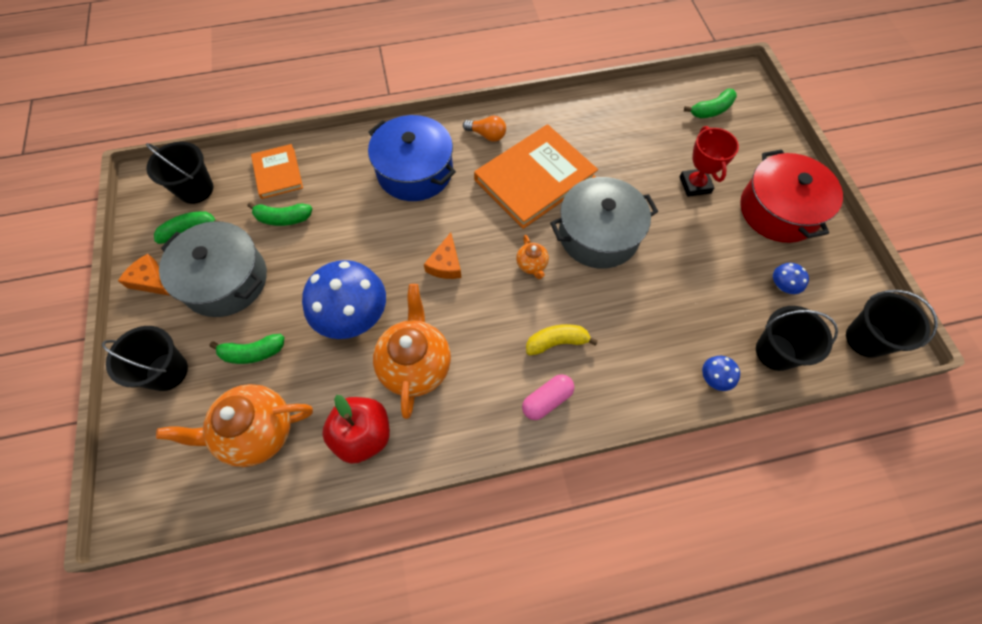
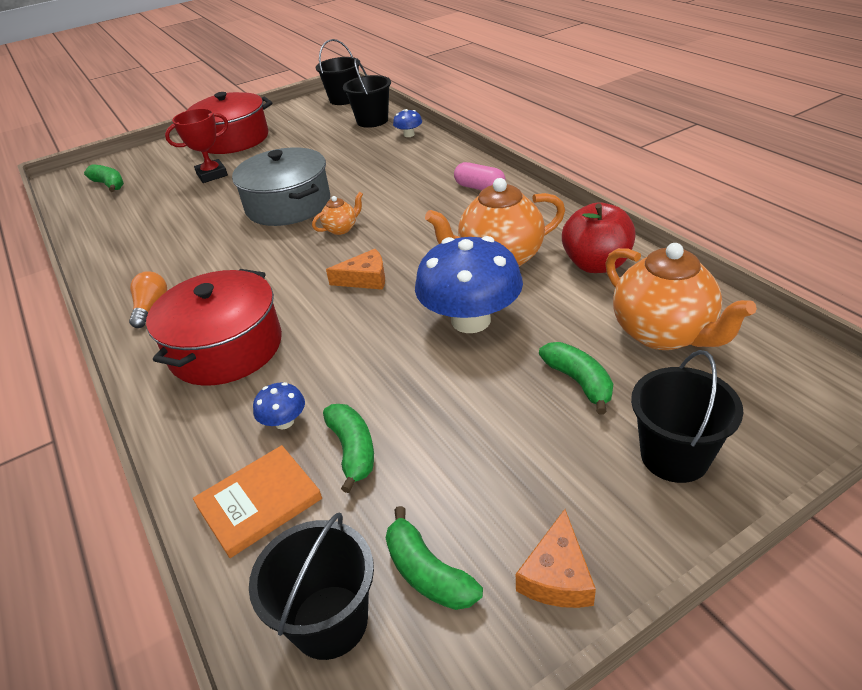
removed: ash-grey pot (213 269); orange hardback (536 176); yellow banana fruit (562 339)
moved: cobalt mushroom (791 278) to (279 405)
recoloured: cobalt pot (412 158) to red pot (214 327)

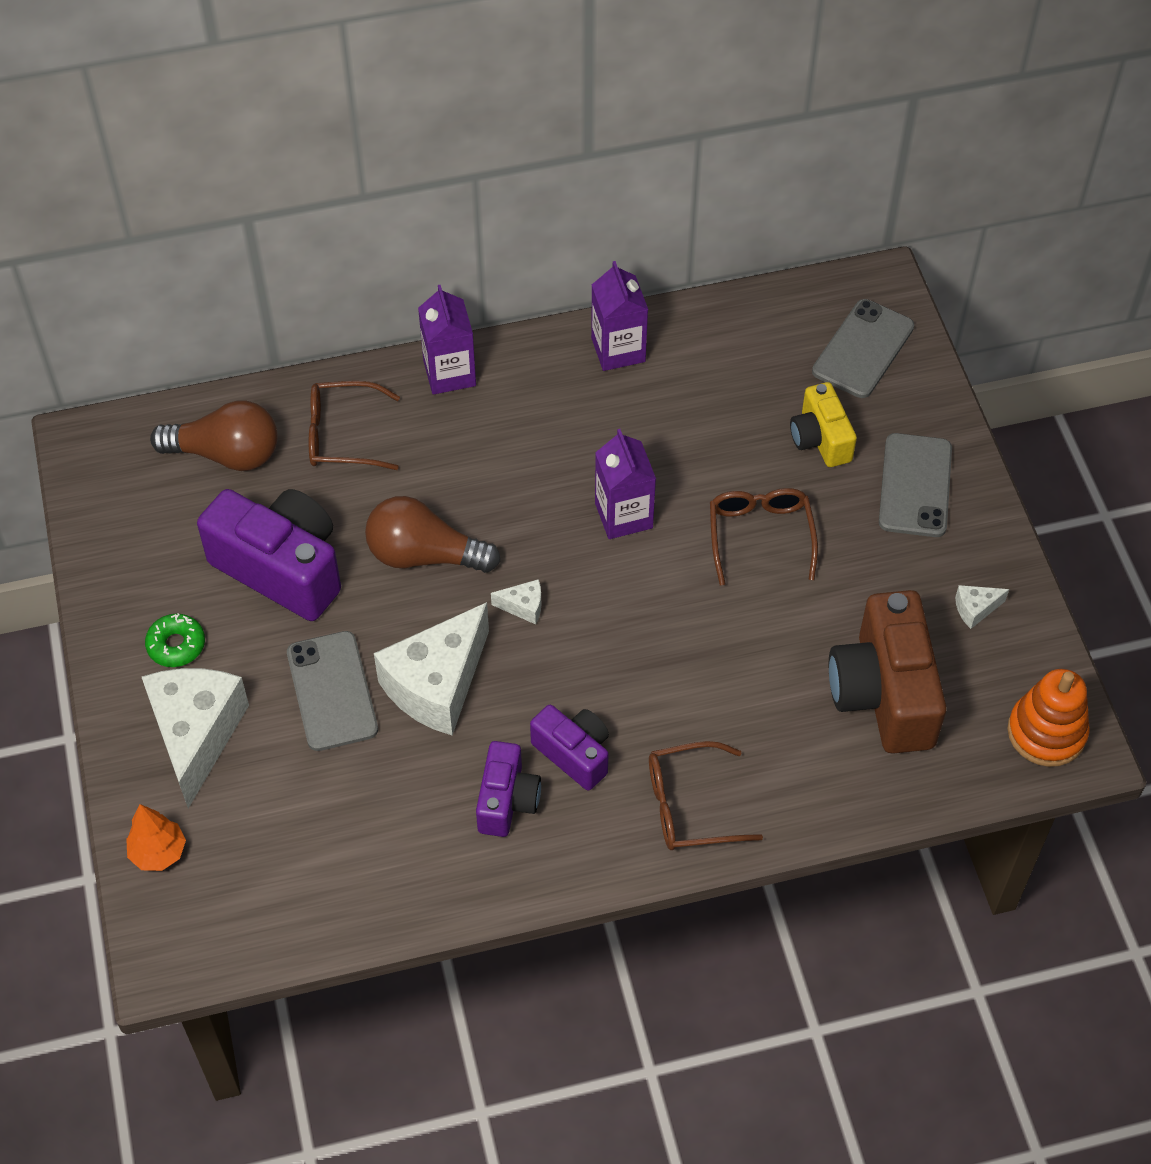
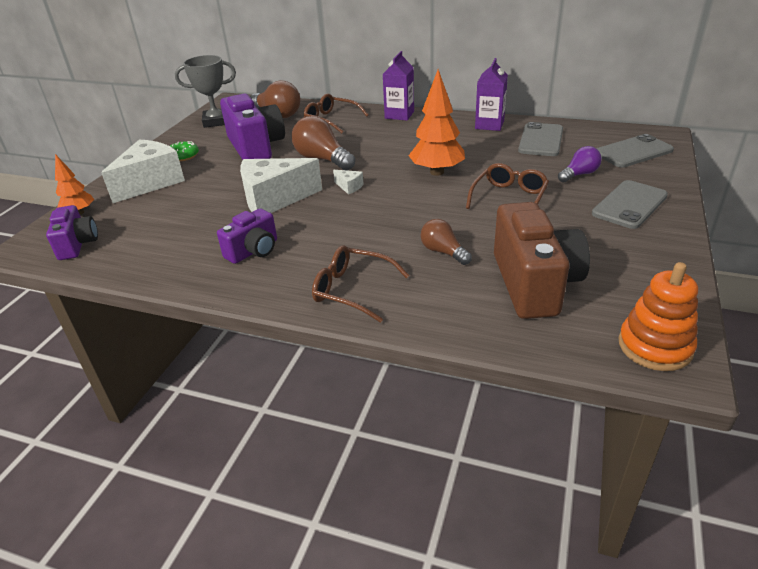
removed: snow-white piece of cheese (982 607)
added: ash-grey award cup (205 91); dark brown bulb (446 242)
moved: ash-grey mobile phone (332 691) to (540 139); purple compact camera (569 748) to (72 232)
replaced: purple juice carton (625 484) to orange fir tree (436 123); yellow compact camera (823 424) to purple bulb (580 164)
turned: dark brown compact camera (888 672) = (542 260) 150 degrees clockwise

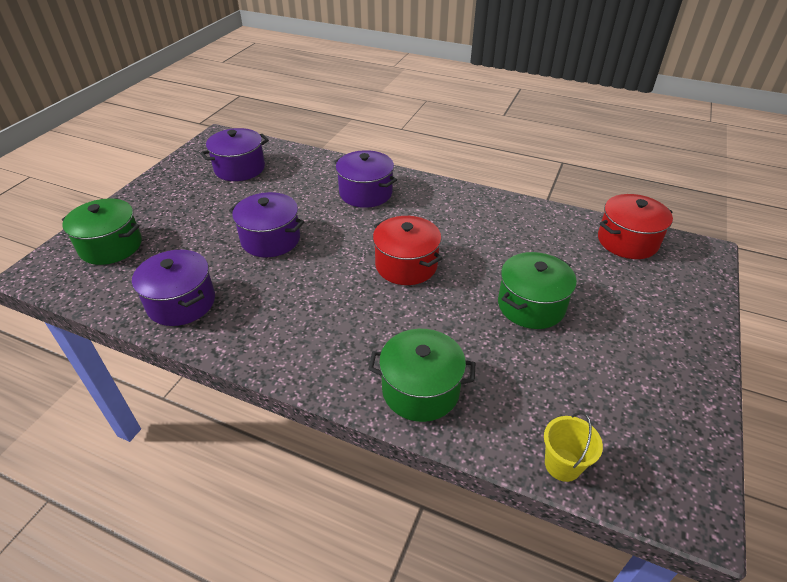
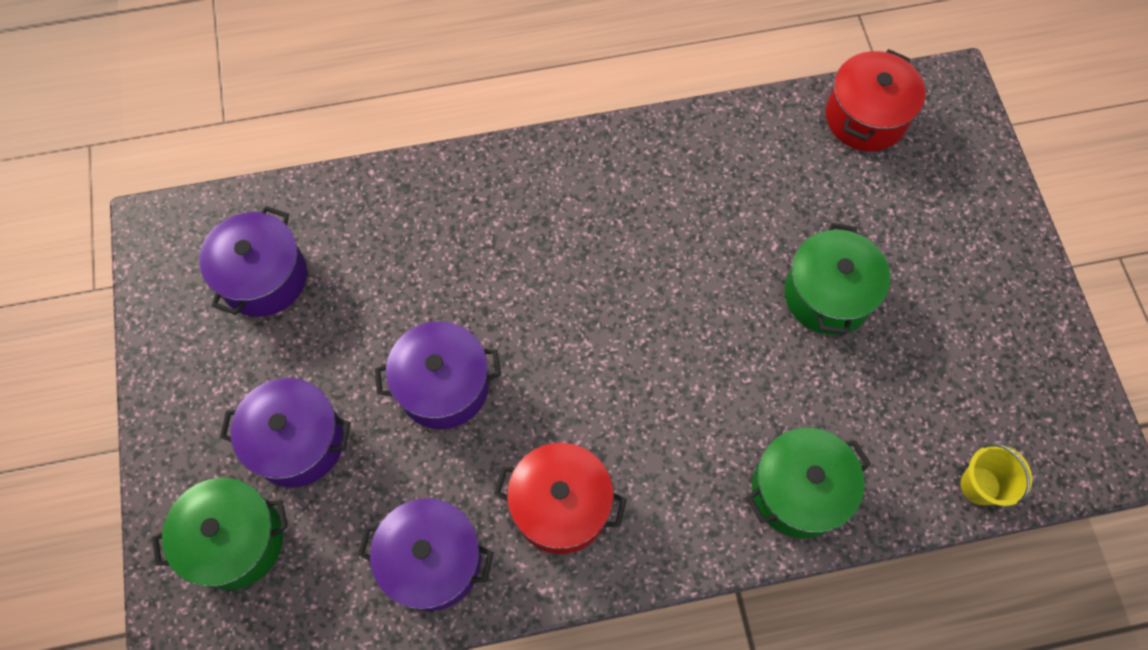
moved: purple pot (365 179) to (285 432); red pot (407 250) to (560 498)

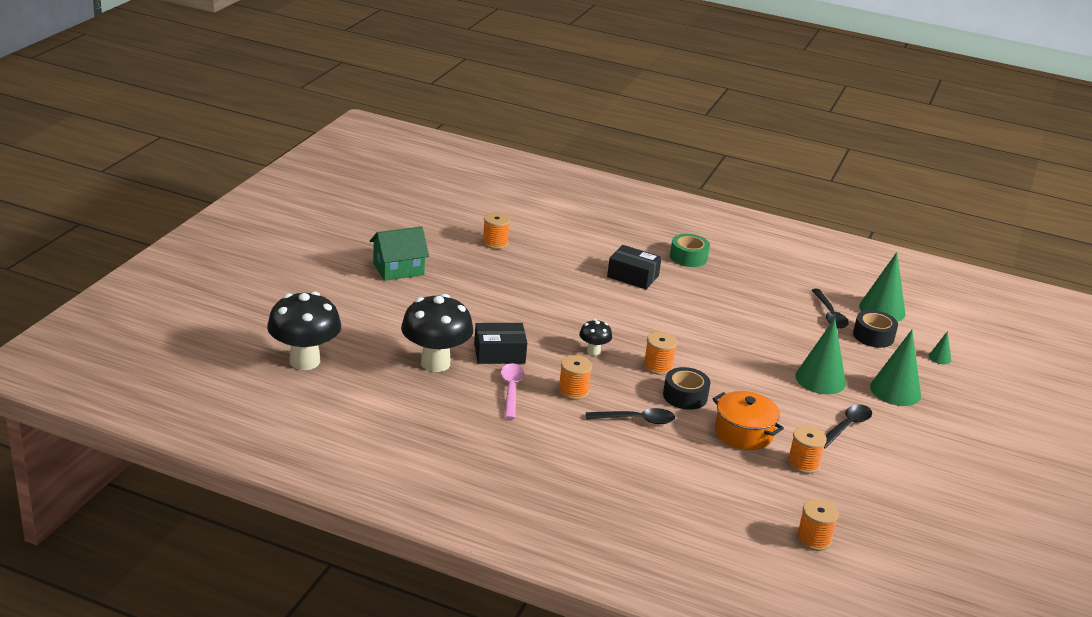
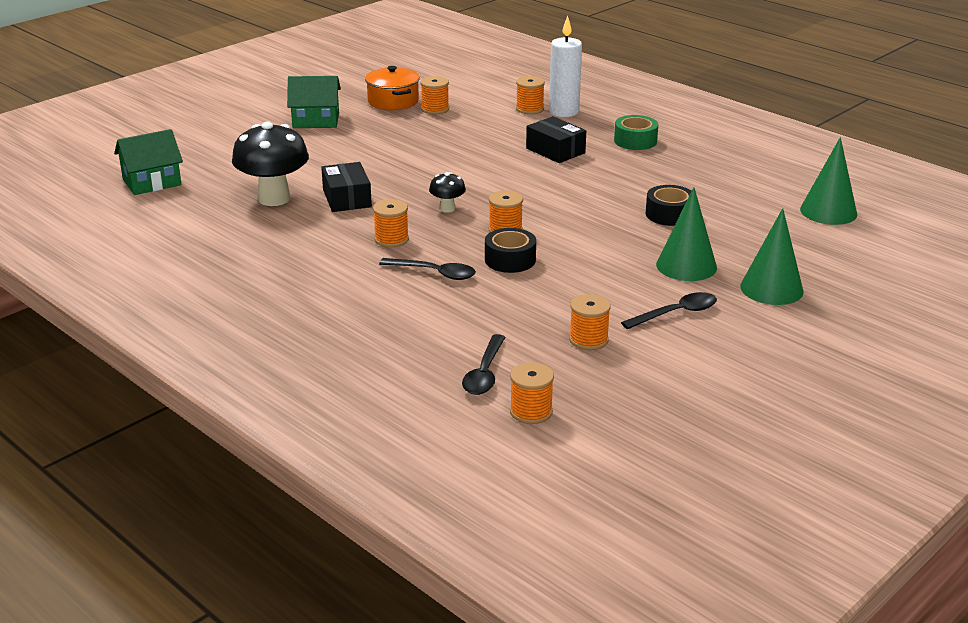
removed: rose-pink teaspoon (513 391); emerald cone shape (940 347)
added: orange reel of thread (530 95); snow-white candle (565 66)
moved: orange pot (748 420) to (392 88); jet-black teaspoon (830 308) to (483 364); jet-black roll of tape (875 329) to (669 205)
replaced: jet-black mushroom (304 330) to emerald house (148 162)
turned: jet-black parcel (500 343) = (346 187) 60 degrees clockwise

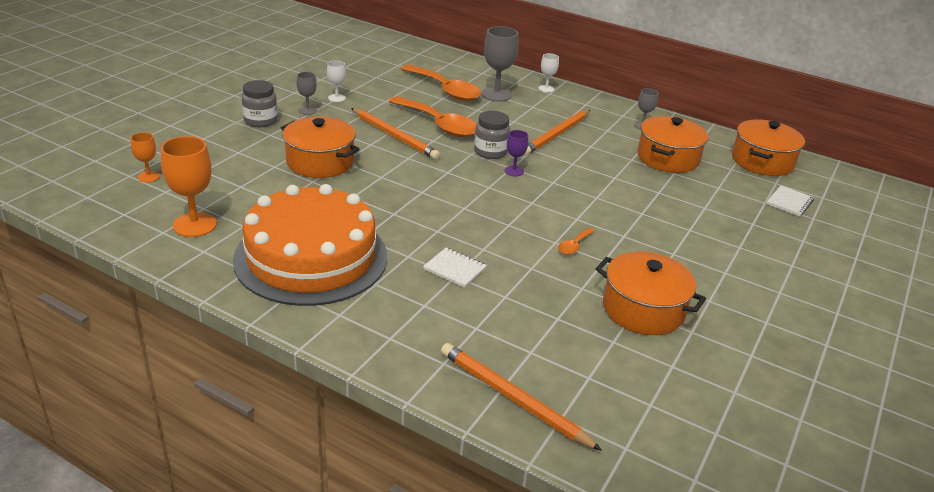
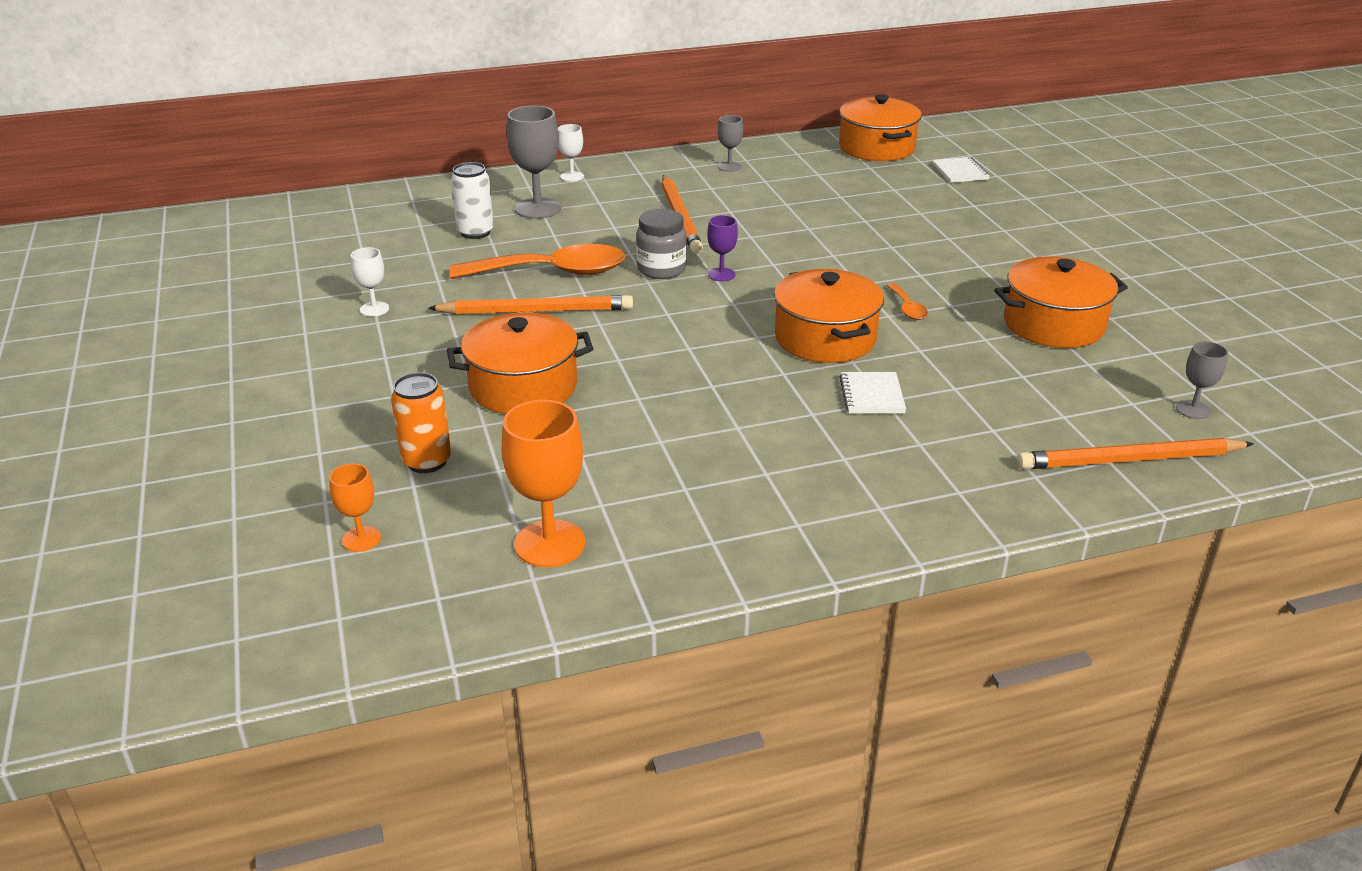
removed: orange cake (310 245); ash-grey preserve jar (260 103)
added: orange tin (421 422)
moved: ash-grey goblet (307 93) to (1202 380); orange pot (672 144) to (829 316)
replaced: orange teaspoon (441 82) to snow-white tin (472 200)
turned: snow-white exercise book (455 268) = (872 392) 75 degrees counterclockwise

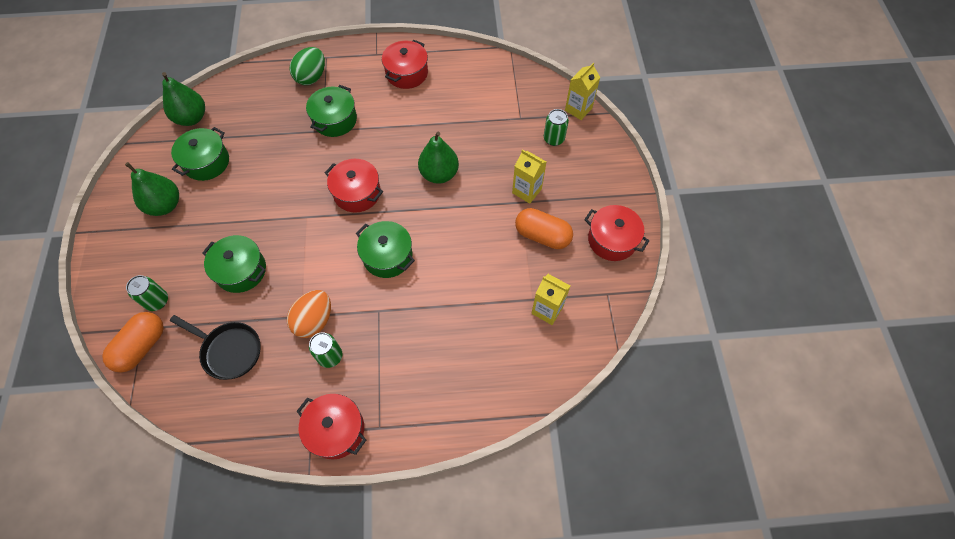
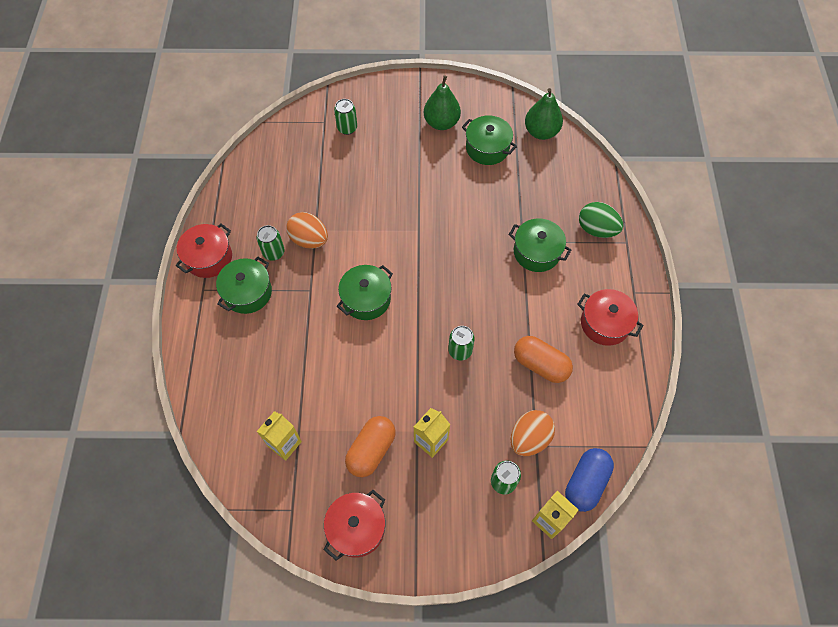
removed: jet-black frying pan (215 347); red pot (354 186)
added: orange egg (533 433); cobalt pill shape (589 480)
moved: orange pill shape (133 342) to (543 359); emerald pot (234 264) to (244 285)
replaced: emerald pear fruit (438 158) to emerald tin (461 343)

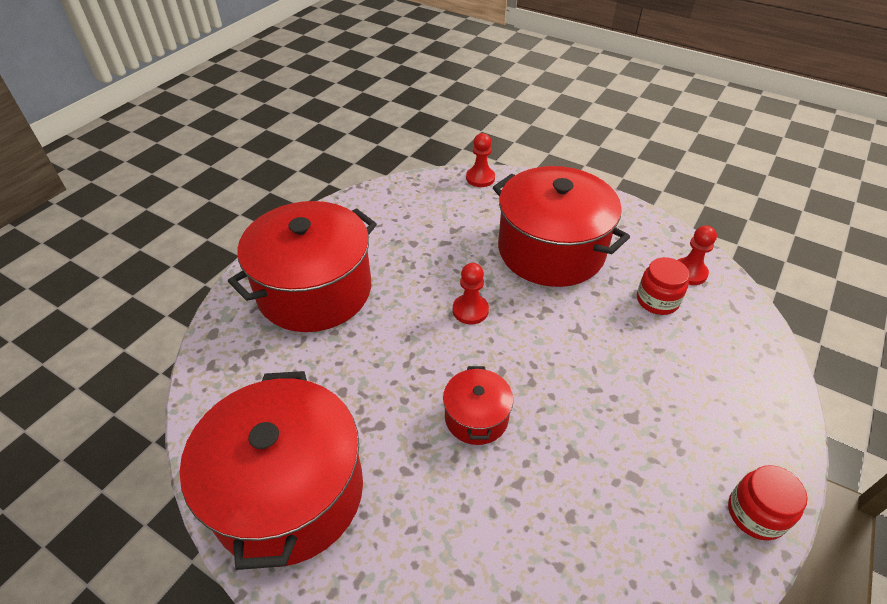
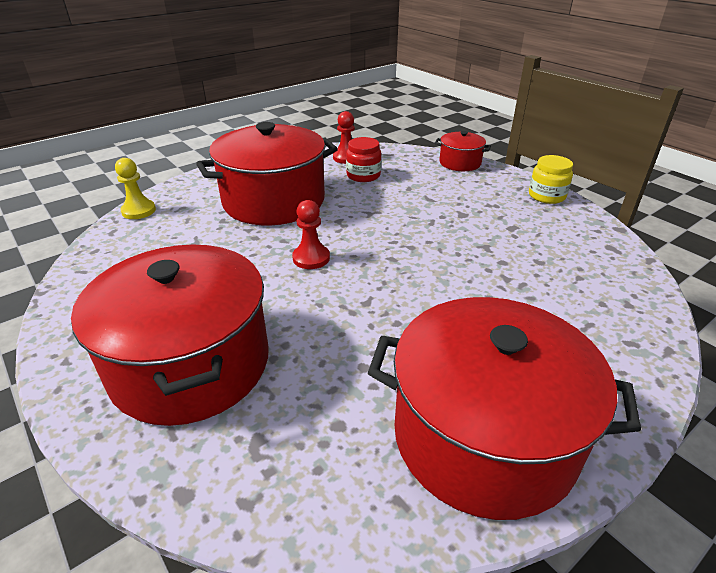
moved: red pot (478 405) to (463 151)
recoloured: red game pawn (480 160) to yellow game pawn (135 188); red preserve jar (767 502) to yellow preserve jar (551 179)

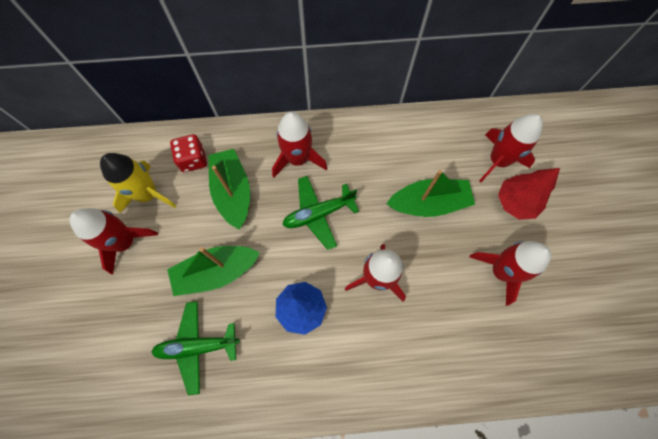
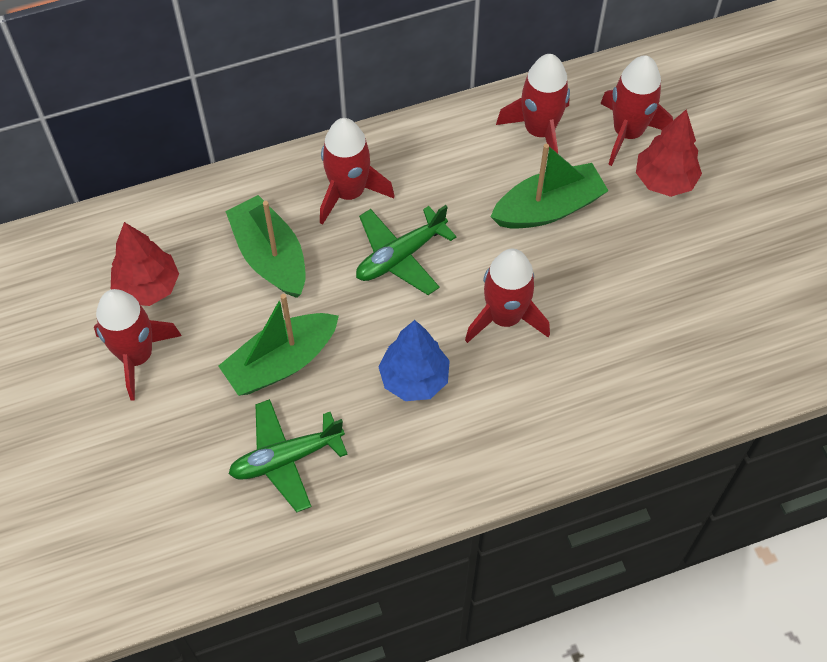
removed: red game die (188 153)
moved: red toy rocket (510 273) to (533 103)
replaced: yellow toy rocket (138 183) to red fir tree (145 264)

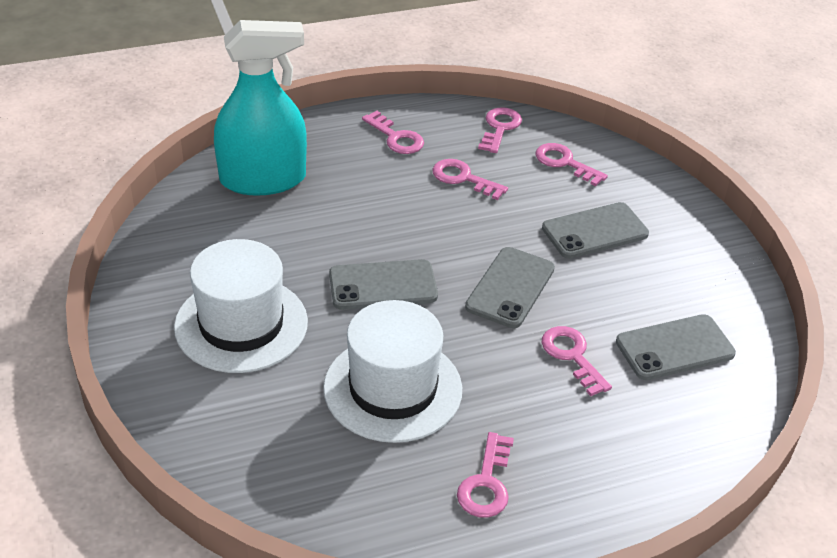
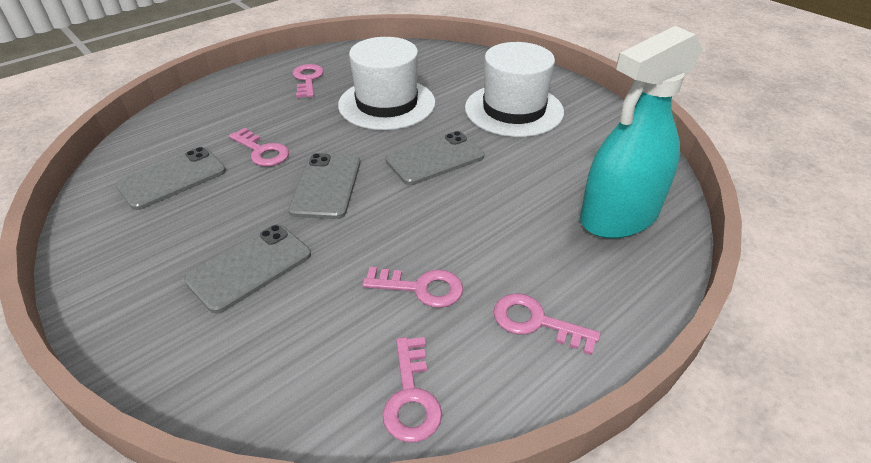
removed: rose-pink key (572 164)

